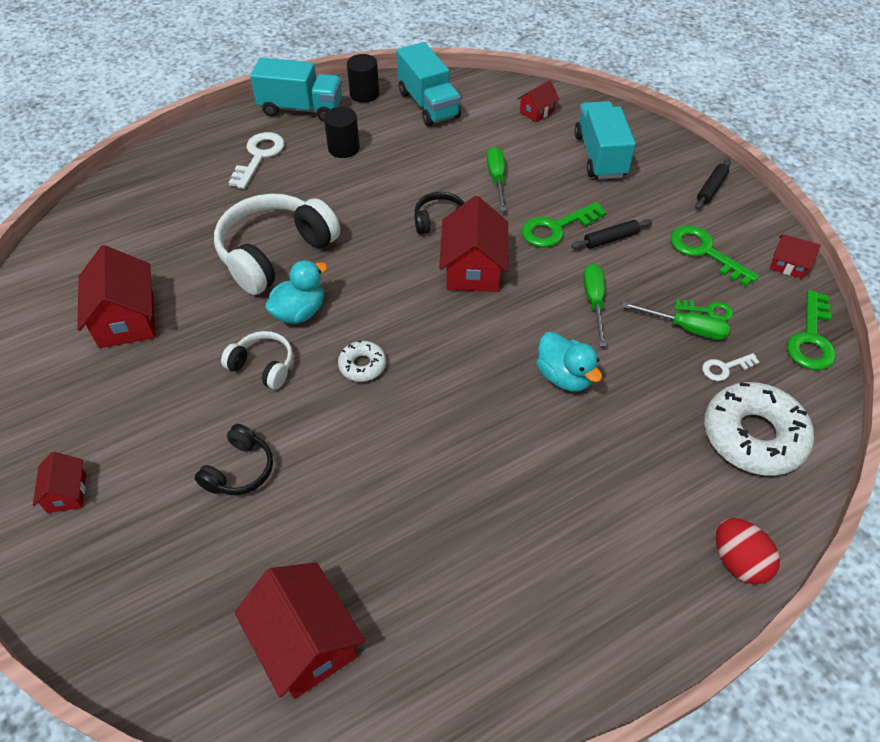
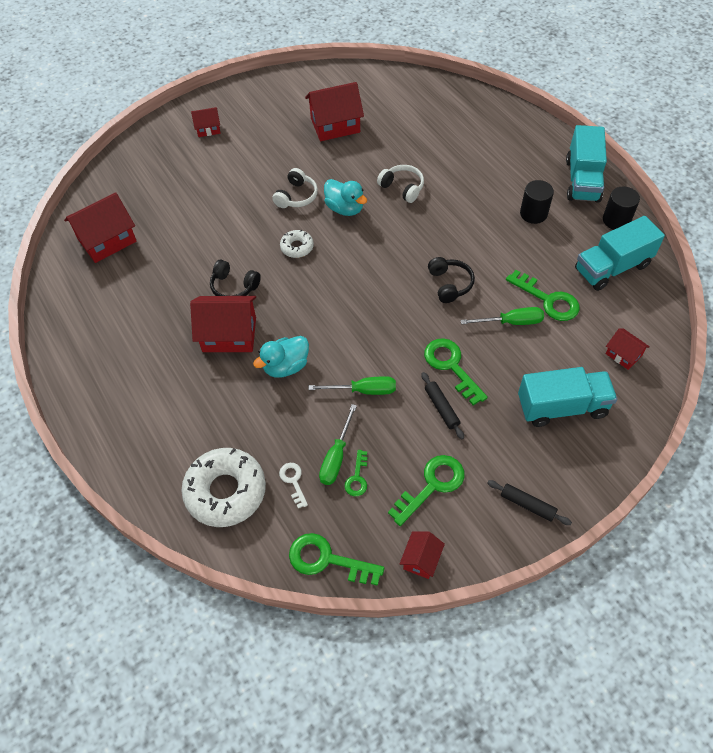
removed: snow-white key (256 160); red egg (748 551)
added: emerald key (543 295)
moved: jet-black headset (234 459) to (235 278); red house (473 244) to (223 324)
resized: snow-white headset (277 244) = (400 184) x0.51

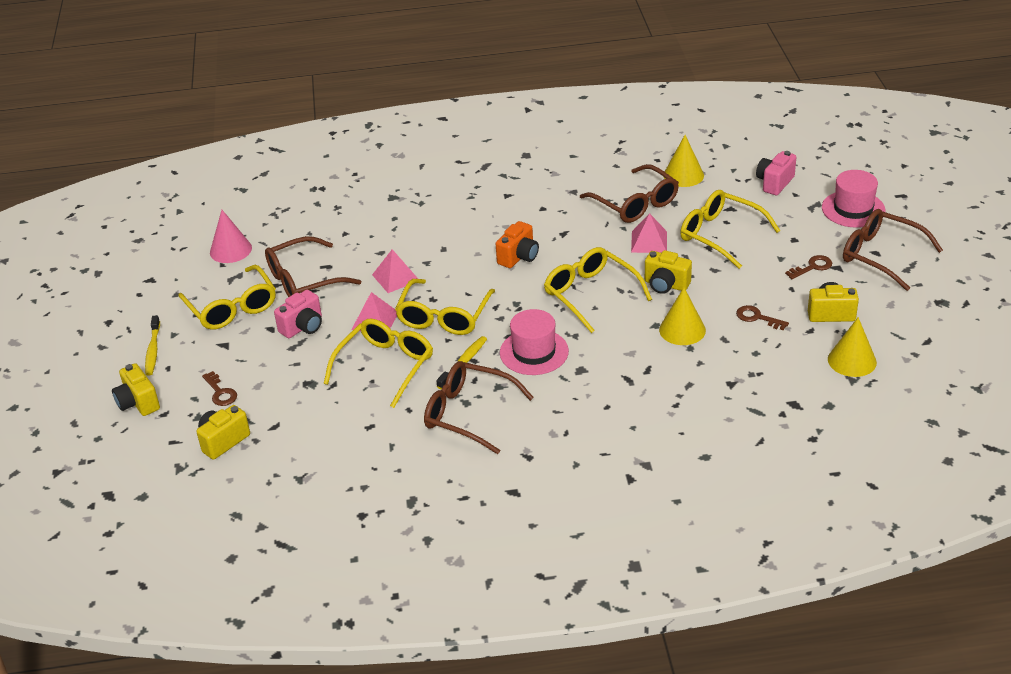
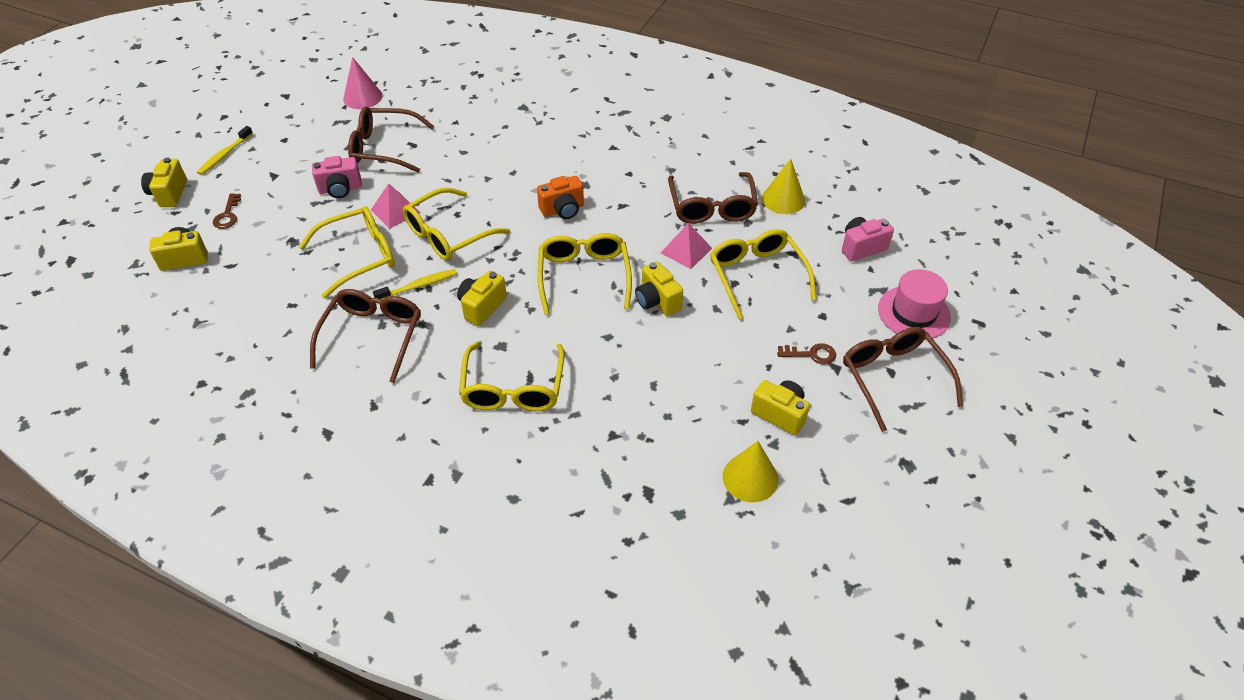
removed: rose-pink solid pyramid (395 271); yellow cone shape (682 316); dark brown key (762 317)
moved: yellow eyeglasses (227 297) to (512 376)
replaced: rose-pink top hat (534 342) to yellow compact camera (482 298)
turned: dark brown eyeglasses (479 407) = (365 336) 45 degrees clockwise

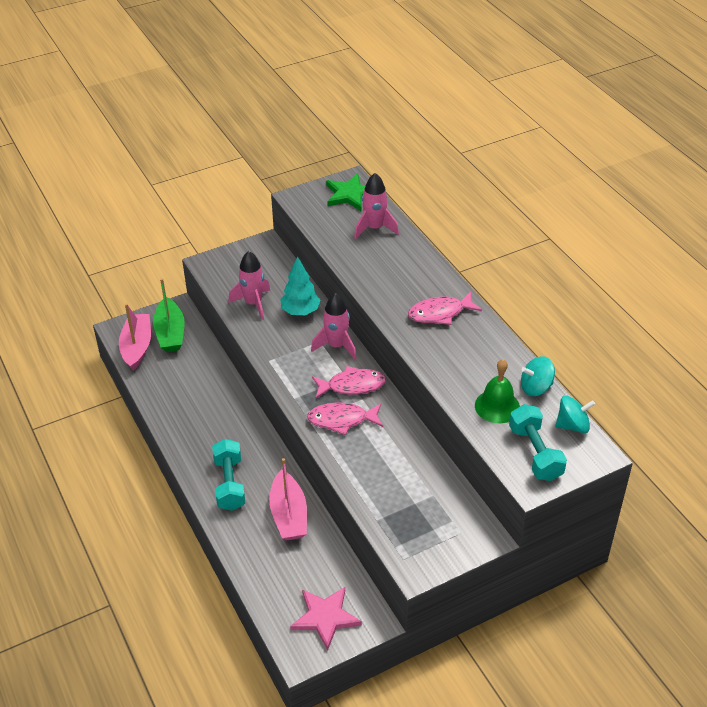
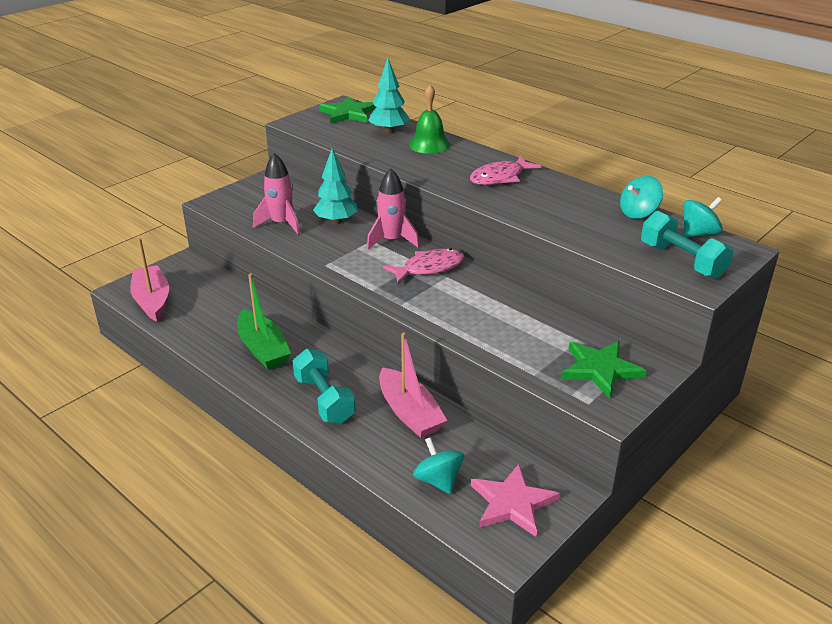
removed: rose-pink toy fish (345 418)
added: teal spinning top (438 465); emerald star shape (604 369)
moved: emerald toy boat (169 315) to (264 321); emerald school bell (497 391) to (429 119)
replaced: rose-pink toy rocket (376 206) to teal fir tree (389 96)

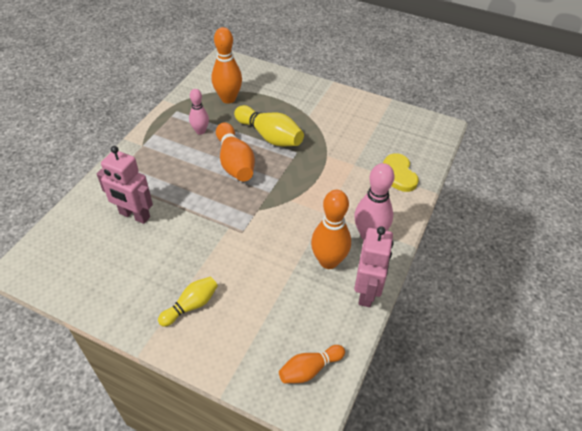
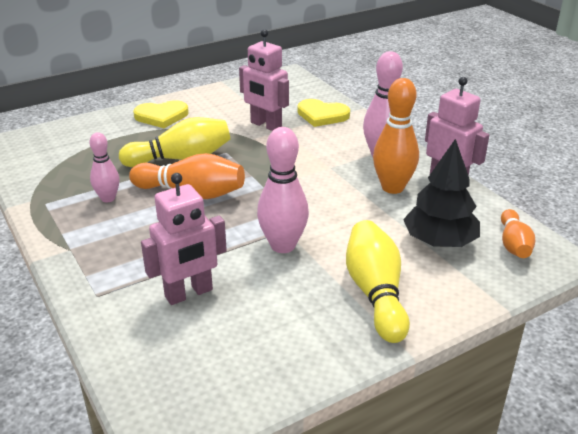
removed: orange tenpin (227 65)
added: yellow heart (161 114); rose-pink robot (264 80); rose-pink tenpin (283 190); jet-black fir tree (441 193)
resized: yellow tenpin (188 302) = (378 281) x1.62

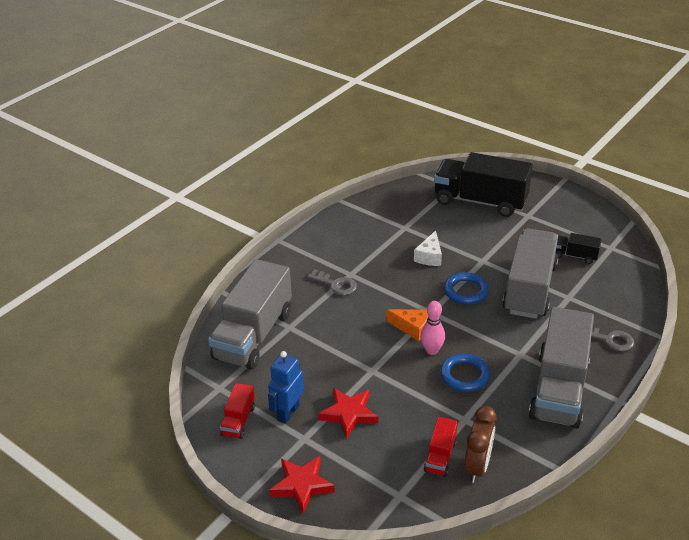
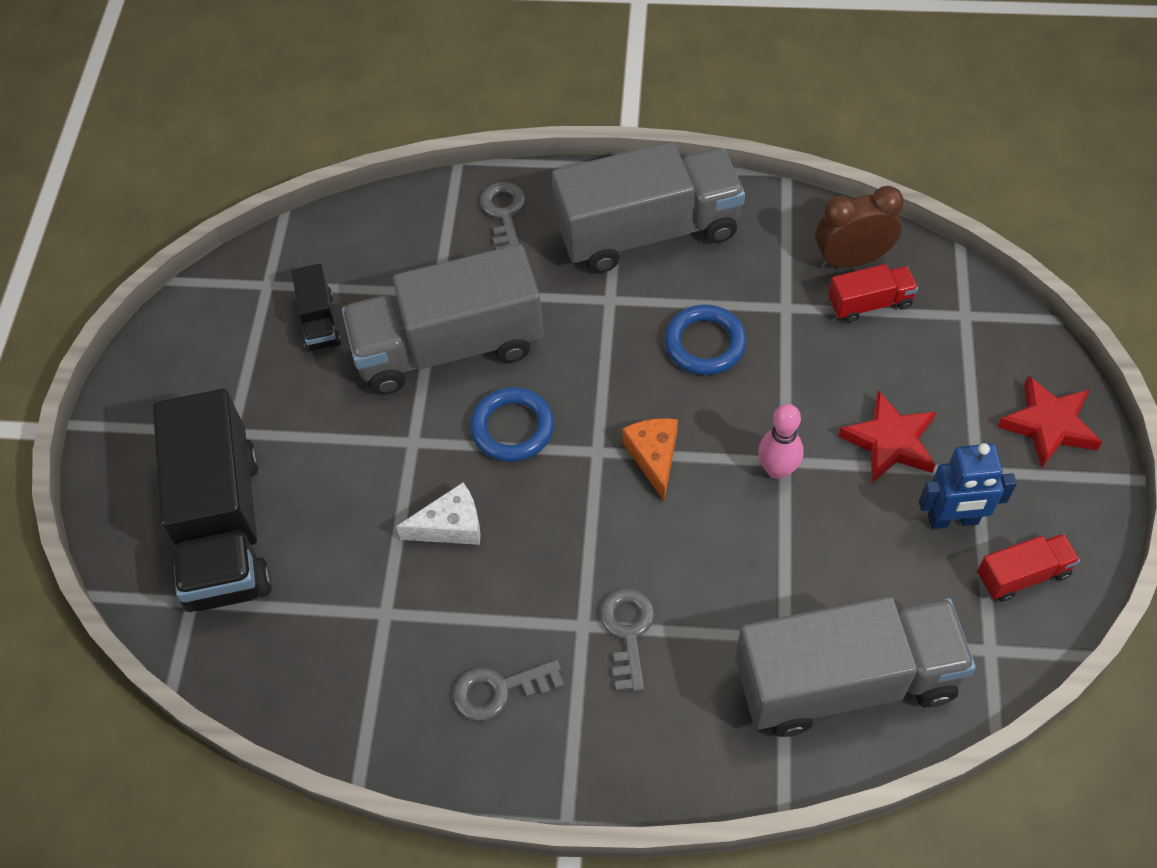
added: ash-grey key (508 690)
moved: rose-pink tenpin (432 328) to (780 441)

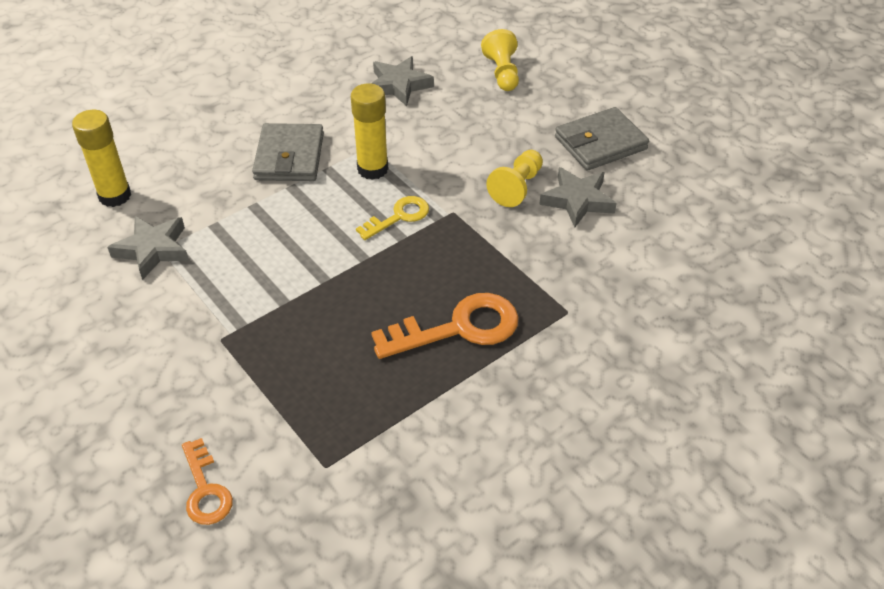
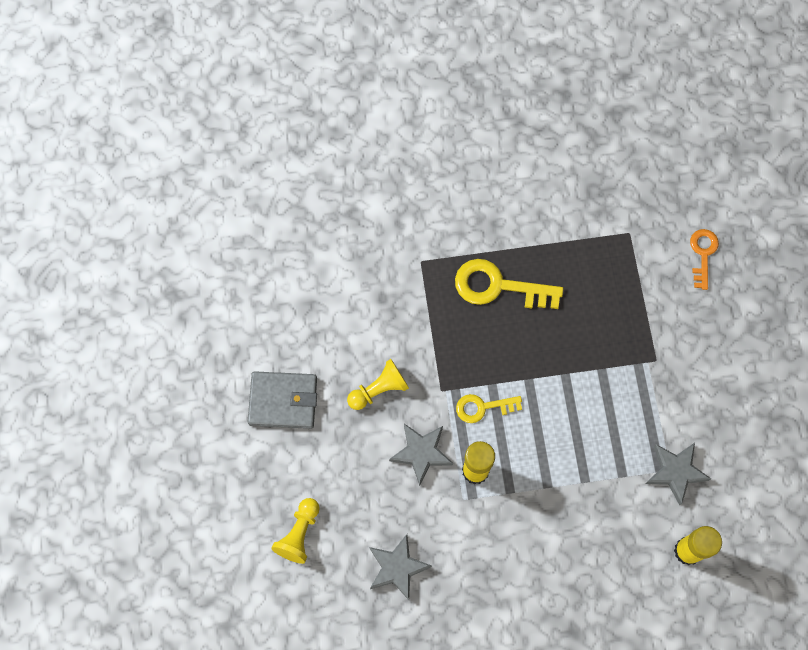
removed: ash-grey card wallet (288 152)
moved: ash-grey star shape (578 197) to (421 455)
recoloured: orange key (445 326) to yellow key (509 284)

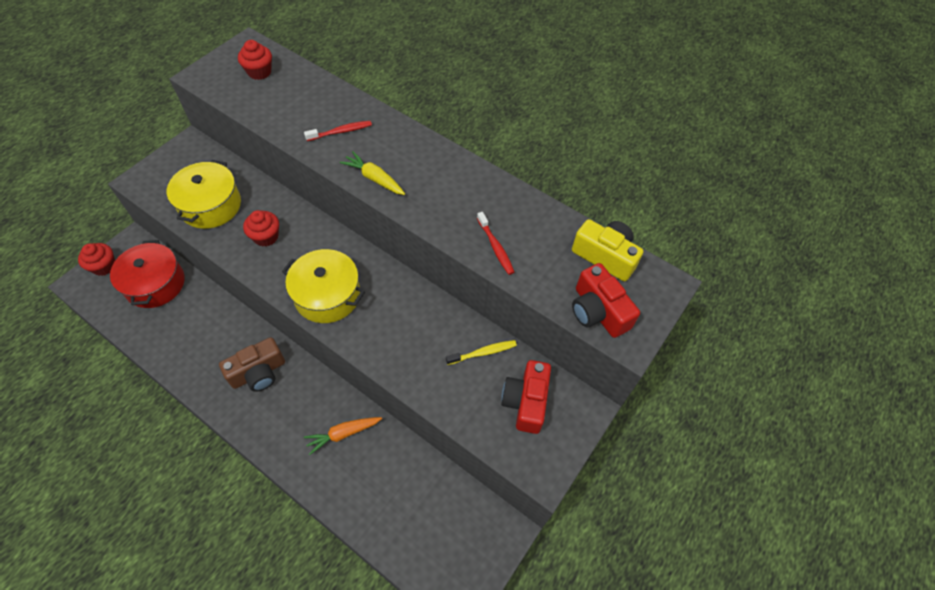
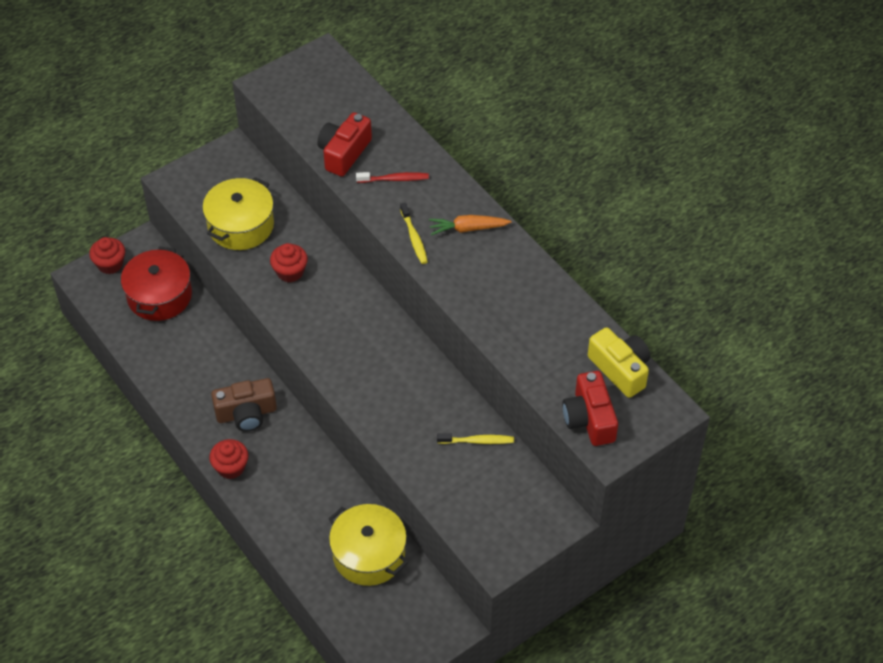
removed: red tooth brush (495 243)
moved: red cupcake (255 60) to (228 459); yellow pot (323 286) to (368 545); orange toy carrot (343 436) to (470 225); red compact camera (526 397) to (344 144)
replaced: yellow toy carrot (372 173) to yellow tooth brush (414 233)

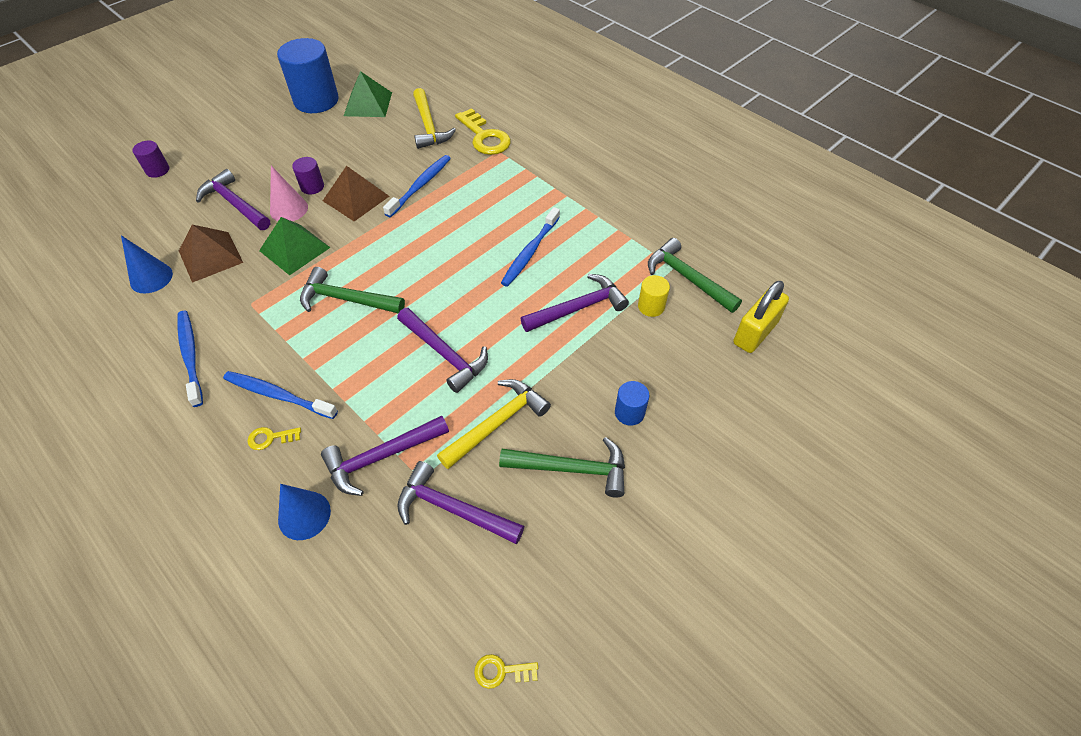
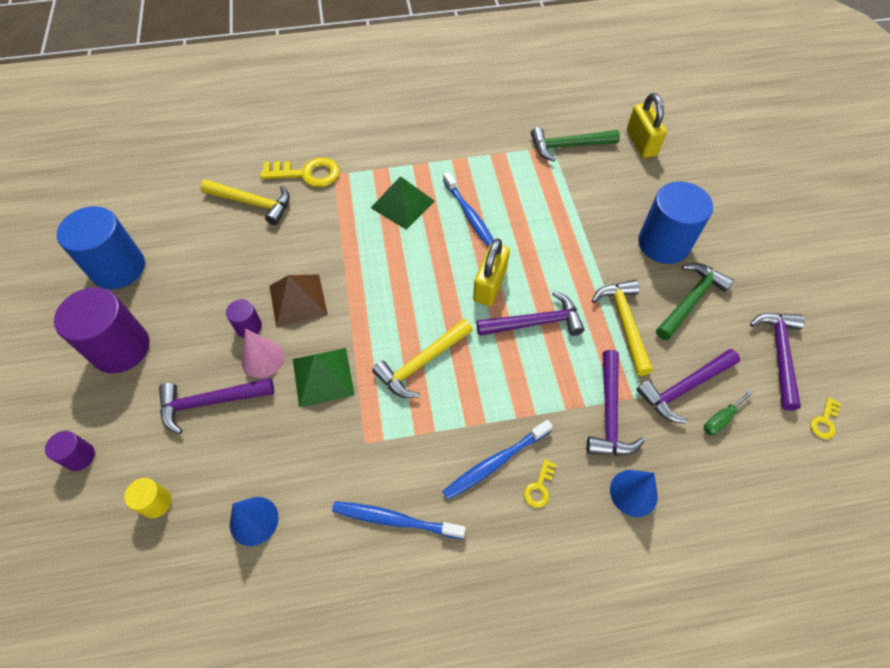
removed: dark brown solid pyramid (211 254); cobalt tooth brush (417 186)
added: purple cylinder shape (102 330); yellow padlock (491 272); emerald screwdriver (729 412)
moved: emerald solid pyramid (368 94) to (403 203); purple carpenter's hammer (575 303) to (777 362); yellow cylinder shape (654 296) to (148 498)
recoloured: emerald carpenter's hammer (352 290) to yellow carpenter's hammer (422 358)
resized: cobalt cylinder shape (632 403) = (675 223) x2.13

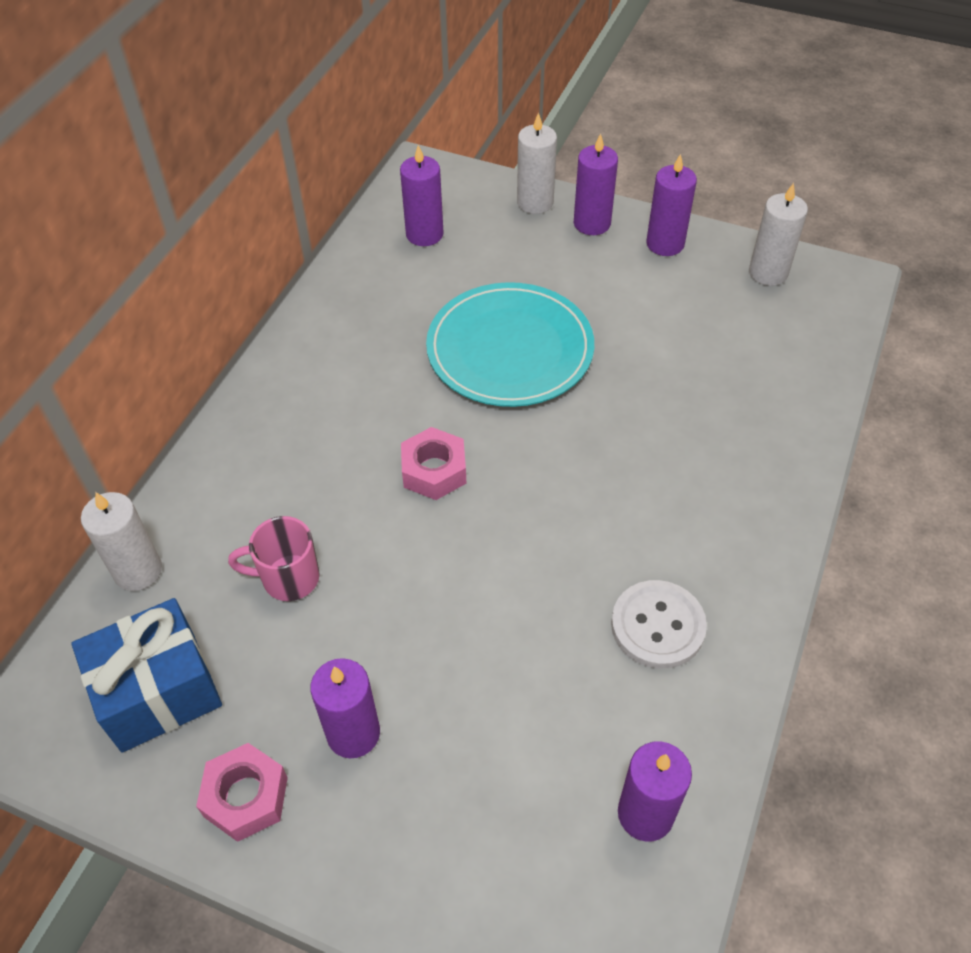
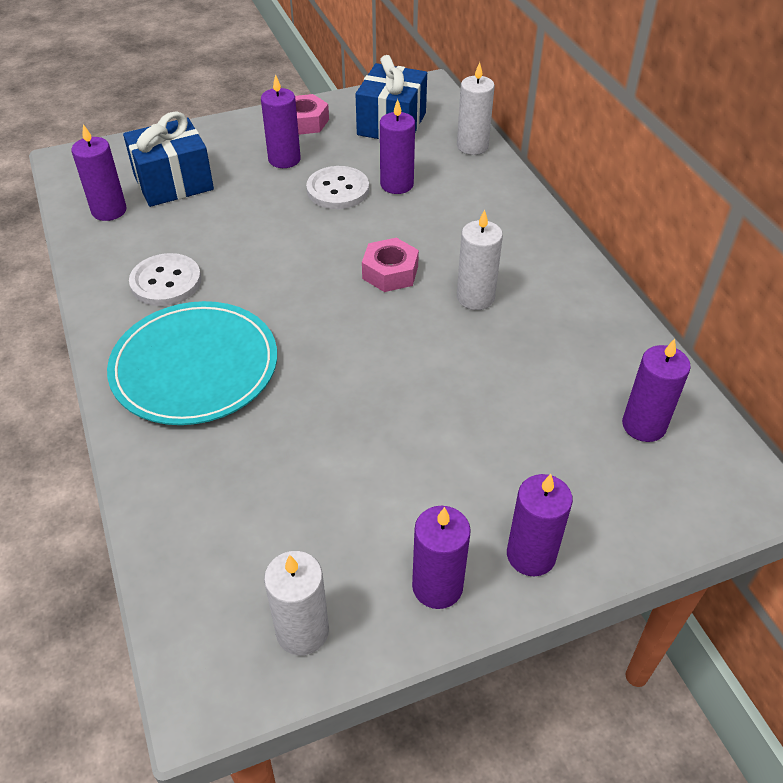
added: cobalt wrapped gift (168 159); snow-white button (337 187)
moved: teal plate (510 344) to (192 363); snow-white candle (537 163) to (480 260)
replaced: rose-pink tea mug (274 558) to purple candle (397 146)

